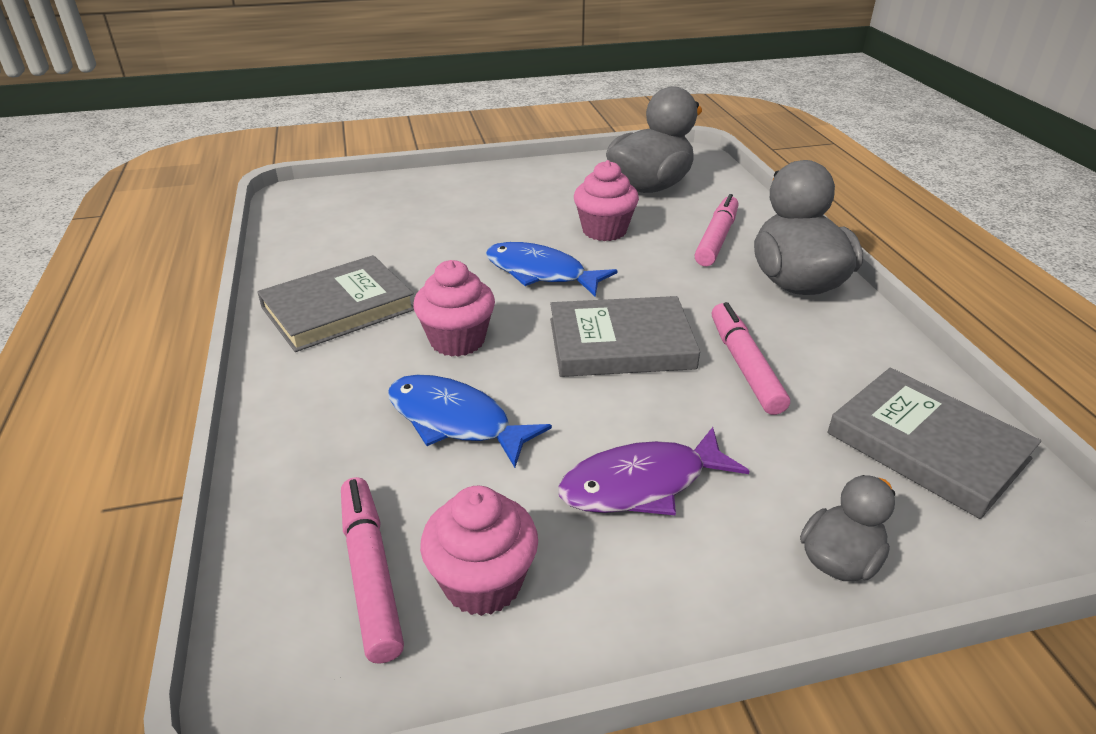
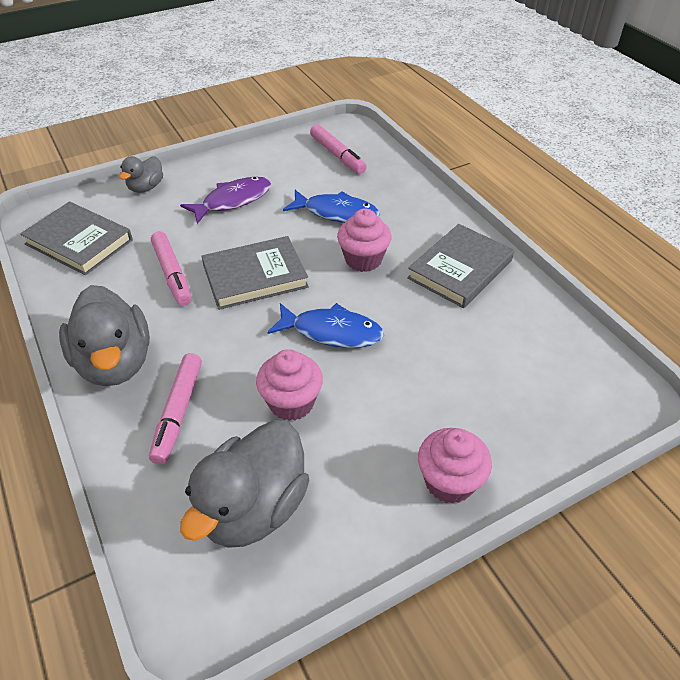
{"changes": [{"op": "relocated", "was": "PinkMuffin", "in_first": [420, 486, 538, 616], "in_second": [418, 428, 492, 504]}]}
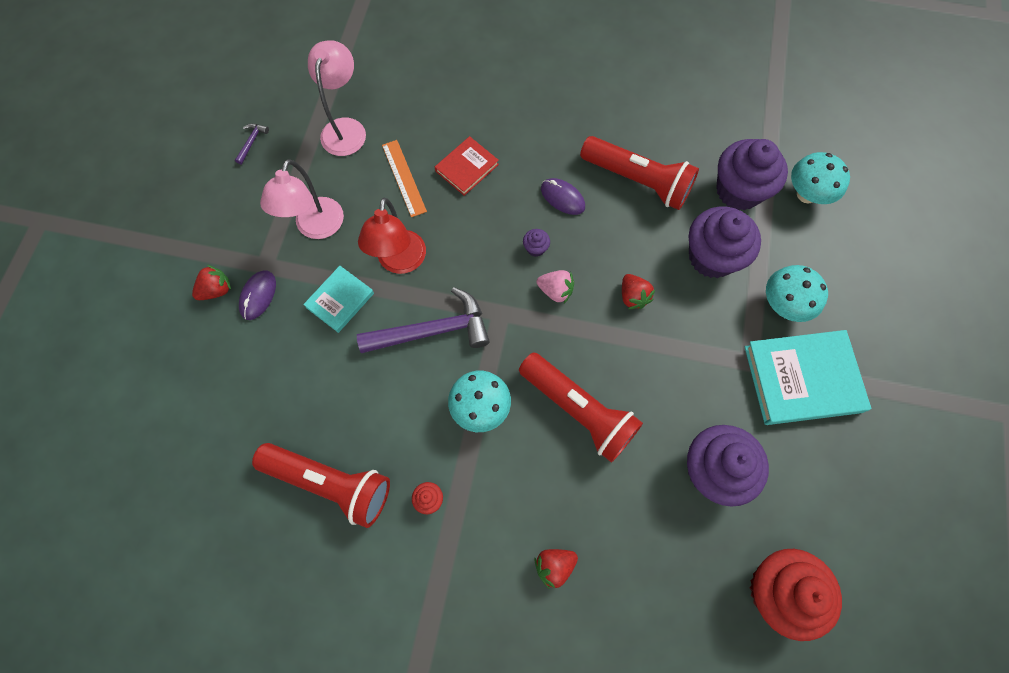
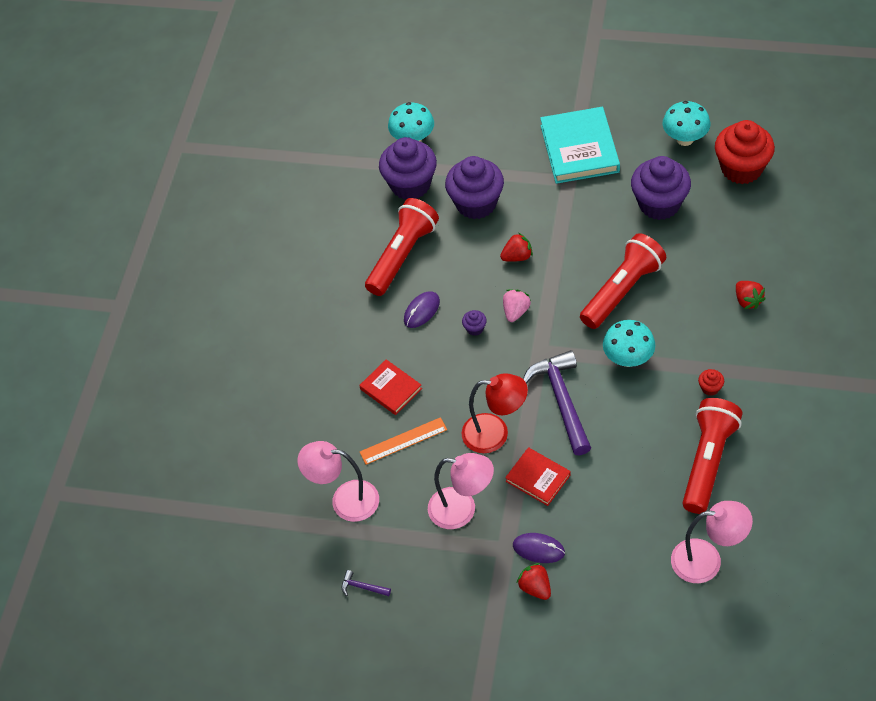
{"changes": [{"op": "appeared", "now": "PinkLamp", "in_second": [671, 501, 753, 583]}, {"op": "relocated", "was": "AquaMushroom", "in_first": [766, 265, 828, 322], "in_second": [662, 101, 710, 146]}, {"op": "colour", "was": "AquaHardcover", "now": "ScarletHardcover", "in_first": [303, 266, 374, 333], "in_second": [505, 447, 571, 506]}]}
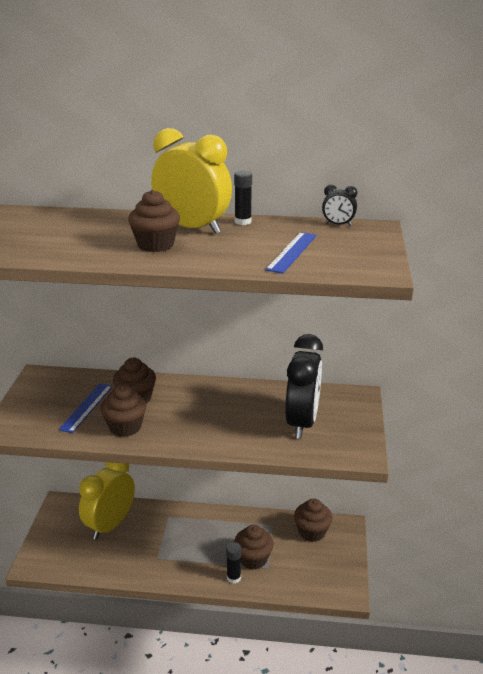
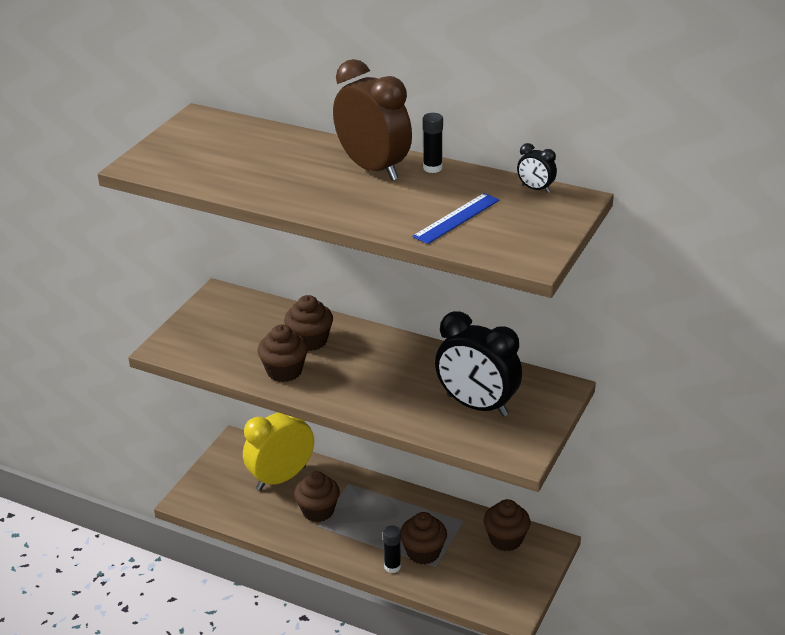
{"changes": [{"op": "missing", "was": "RoyalBlueRuler", "in_first": [58, 383, 113, 433]}, {"op": "relocated", "was": "BrownMuffin", "in_first": [128, 190, 180, 252], "in_second": [294, 471, 340, 522]}, {"op": "colour", "was": "BrightYellowBedsideClock", "now": "BrownBedsideClock", "in_first": [151, 128, 232, 234], "in_second": [333, 59, 412, 181]}, {"op": "spun", "was": "JetBlackBedsideClock", "in_first": [285, 334, 323, 439], "in_second": [435, 311, 522, 417], "clockwise": 90}]}
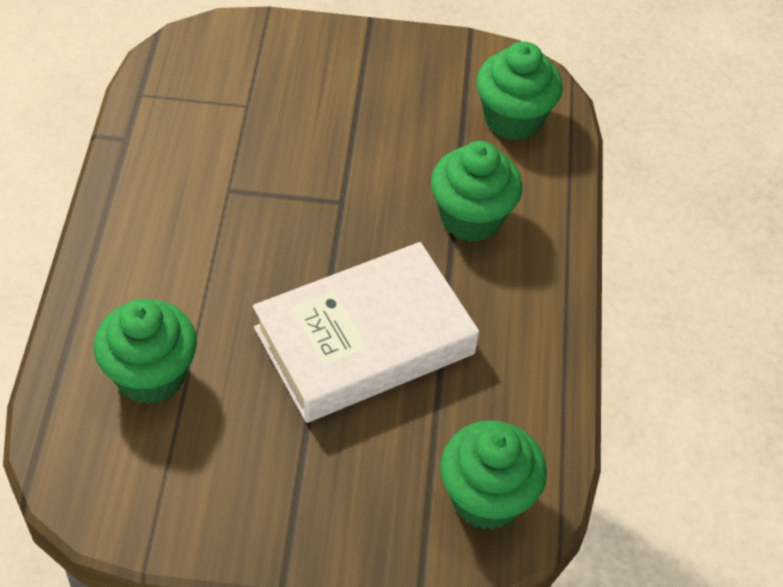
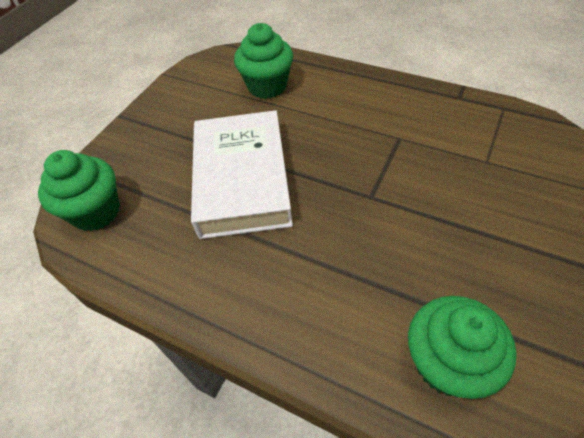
{"changes": [{"op": "missing", "was": "GreenMuffin", "in_first": [431, 141, 523, 242]}]}
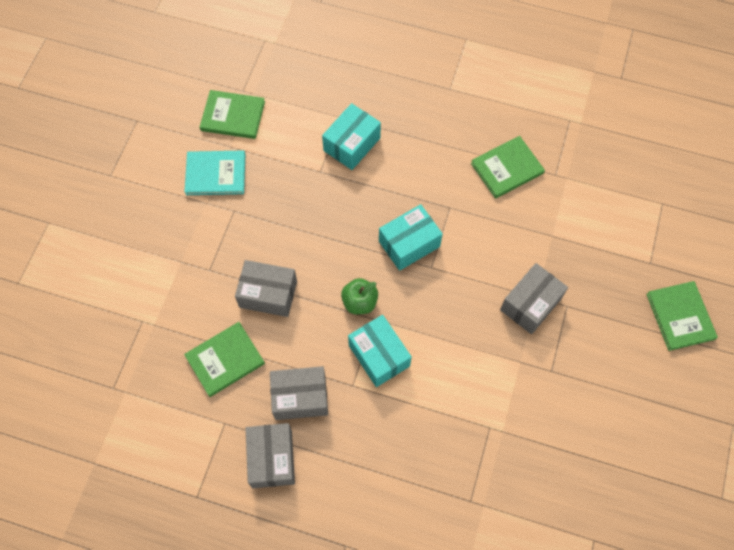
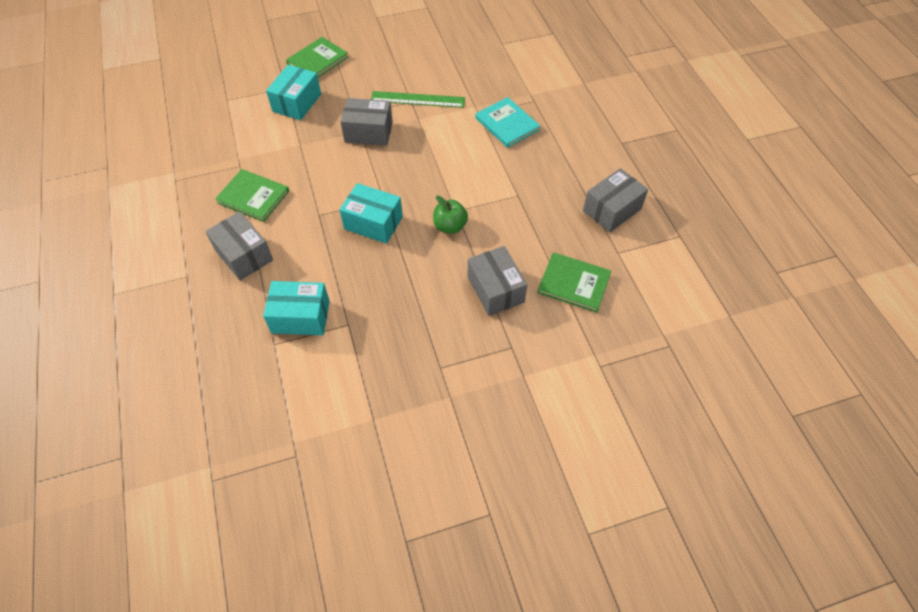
{"changes": [{"op": "missing", "was": "GreenHardcover", "in_first": [200, 90, 265, 139]}, {"op": "appeared", "now": "GreenRuler", "in_second": [371, 91, 465, 108]}, {"op": "relocated", "was": "AquaHardcover", "in_first": [184, 150, 245, 195], "in_second": [475, 97, 540, 148]}, {"op": "relocated", "was": "GrayPackage", "in_first": [270, 366, 328, 420], "in_second": [205, 212, 273, 280]}, {"op": "relocated", "was": "AquaPackage", "in_first": [348, 315, 412, 387], "in_second": [266, 65, 321, 120]}]}
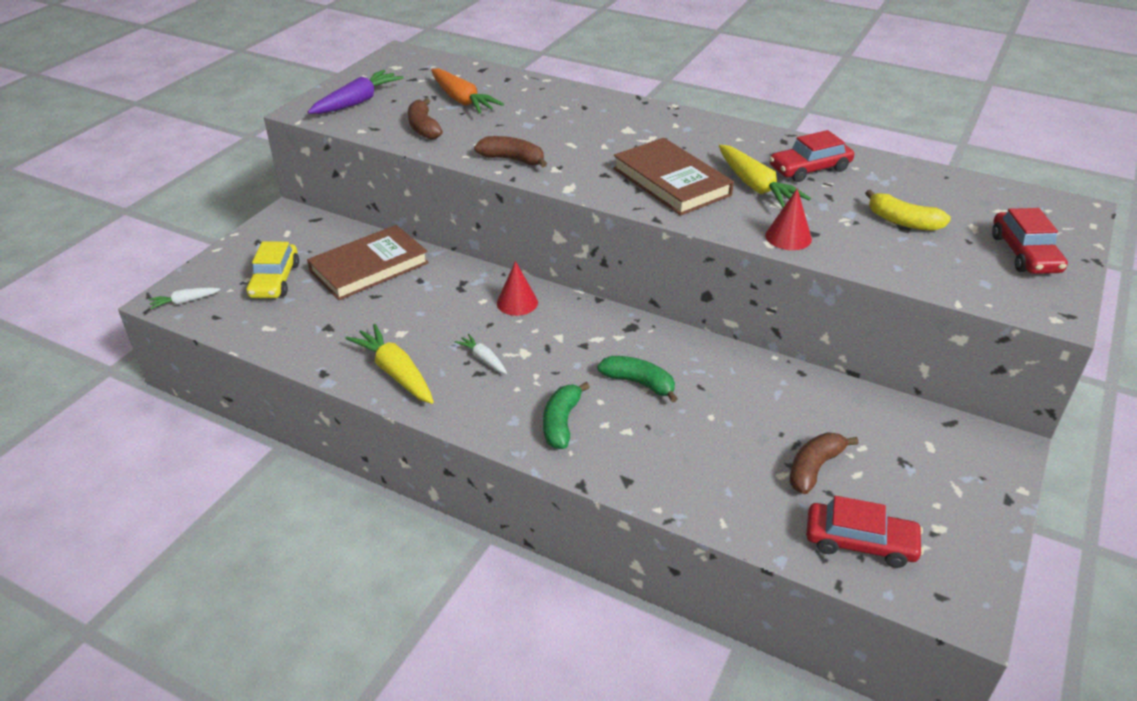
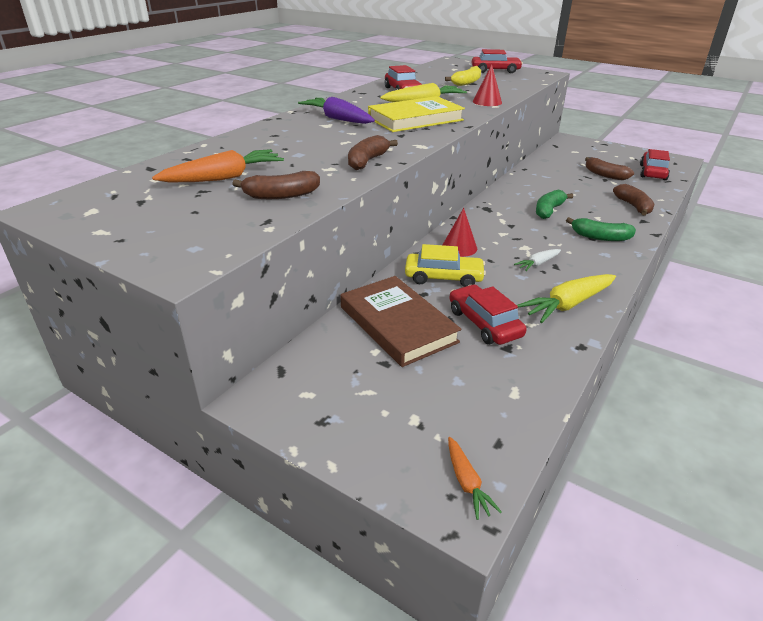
{"changes": [{"op": "appeared", "now": "ScarletAutomobile", "in_second": [449, 284, 527, 345]}, {"op": "appeared", "now": "BrownBanana", "in_second": [613, 184, 655, 216]}, {"op": "relocated", "was": "BrightYellowAutomobile", "in_first": [247, 241, 299, 298], "in_second": [405, 244, 486, 287]}, {"op": "relocated", "was": "RoyalPurpleRootVegetable", "in_first": [308, 70, 404, 114], "in_second": [298, 97, 375, 124]}, {"op": "colour", "was": "SnowWhiteRootVegetable", "now": "BrightOrangeRootVegetable", "in_first": [149, 288, 220, 309], "in_second": [448, 437, 502, 520]}, {"op": "colour", "was": "BrownHardcover", "now": "BrightYellowHardcover", "in_first": [613, 138, 734, 216], "in_second": [368, 96, 465, 132]}]}
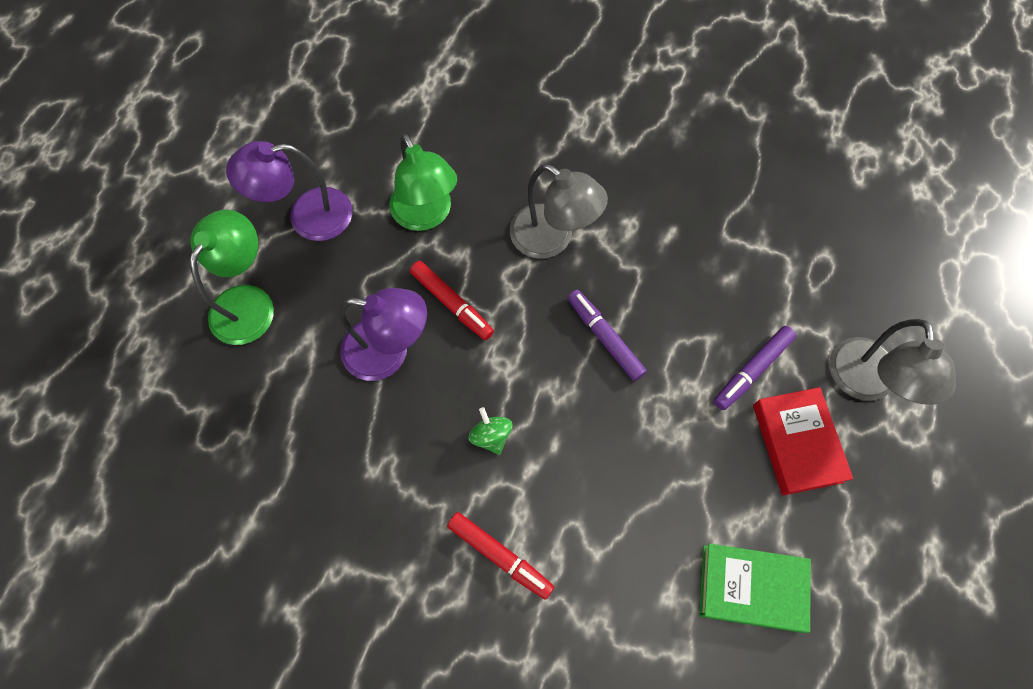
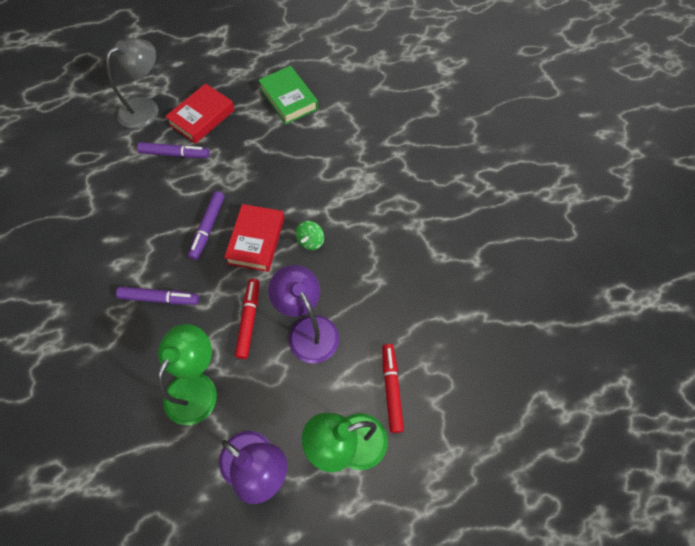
{"changes": [{"op": "appeared", "now": "ScarletHardcover", "in_second": [224, 204, 284, 272]}, {"op": "relocated", "was": "ScarletMarker", "in_first": [447, 512, 554, 600], "in_second": [382, 344, 404, 433]}, {"op": "exchanged", "was": "GrayLamp", "now": "RoyalPurpleMarker", "in_first": [510, 164, 608, 259], "in_second": [116, 286, 199, 305]}]}
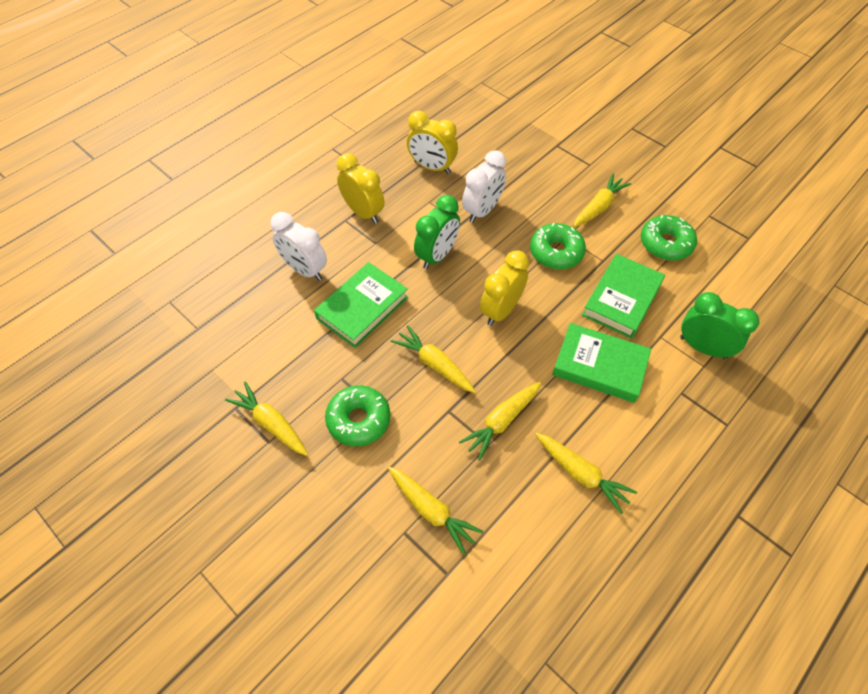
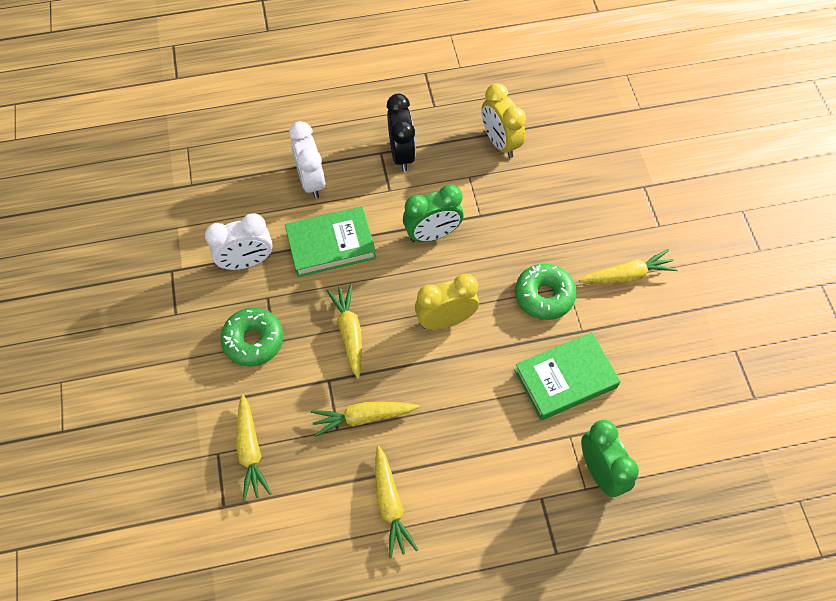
{"changes": [{"op": "missing", "was": "BrightYellowRootVegetable", "in_first": [225, 382, 308, 456]}, {"op": "missing", "was": "GreenHardcover", "in_first": [552, 323, 651, 403]}, {"op": "missing", "was": "GreenGlazedDonut", "in_first": [641, 215, 697, 261]}, {"op": "relocated", "was": "SnowWhiteBedsideClock", "in_first": [462, 150, 506, 223], "in_second": [205, 213, 272, 270]}, {"op": "colour", "was": "BrightYellowBedsideClock", "now": "JetBlackBedsideClock", "in_first": [337, 153, 384, 224], "in_second": [387, 94, 416, 172]}]}
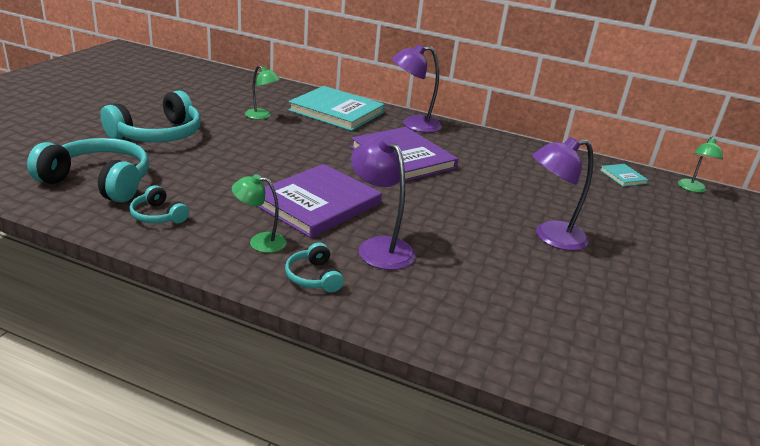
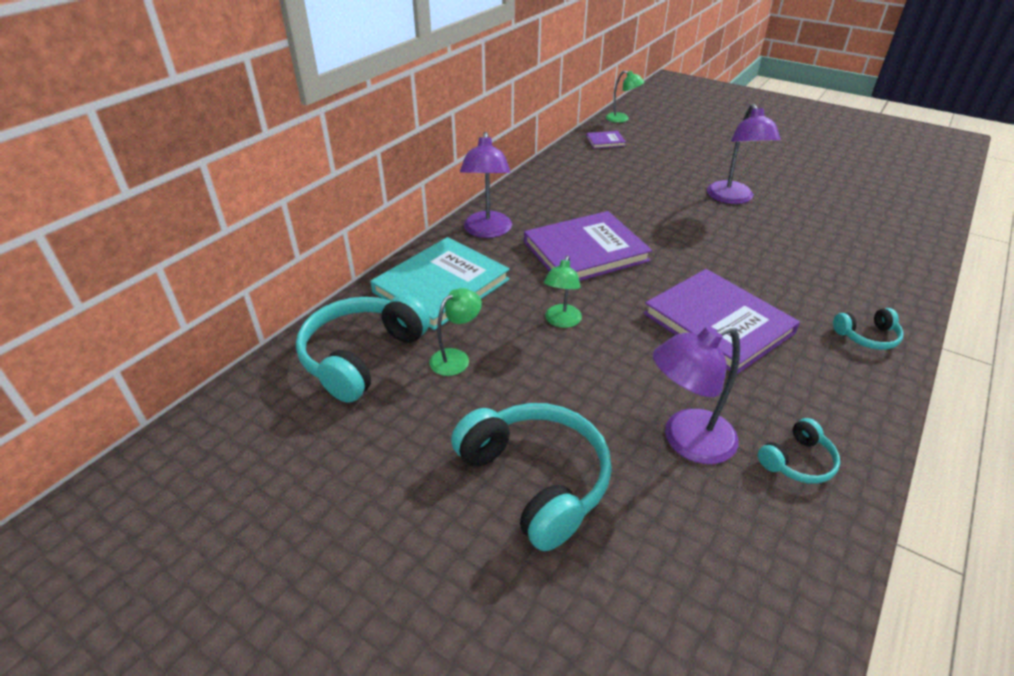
{"changes": [{"op": "relocated", "was": "AquaHeadphones", "in_first": [27, 138, 149, 203], "in_second": [296, 295, 430, 403]}, {"op": "relocated", "was": "GreenLamp", "in_first": [232, 174, 287, 253], "in_second": [544, 255, 582, 328]}, {"op": "relocated", "was": "RoyalPurpleLamp", "in_first": [351, 136, 415, 270], "in_second": [653, 326, 740, 464]}, {"op": "colour", "was": "AquaHardcover", "now": "RoyalPurpleHardcover", "in_first": [600, 164, 648, 187], "in_second": [586, 131, 626, 149]}]}
